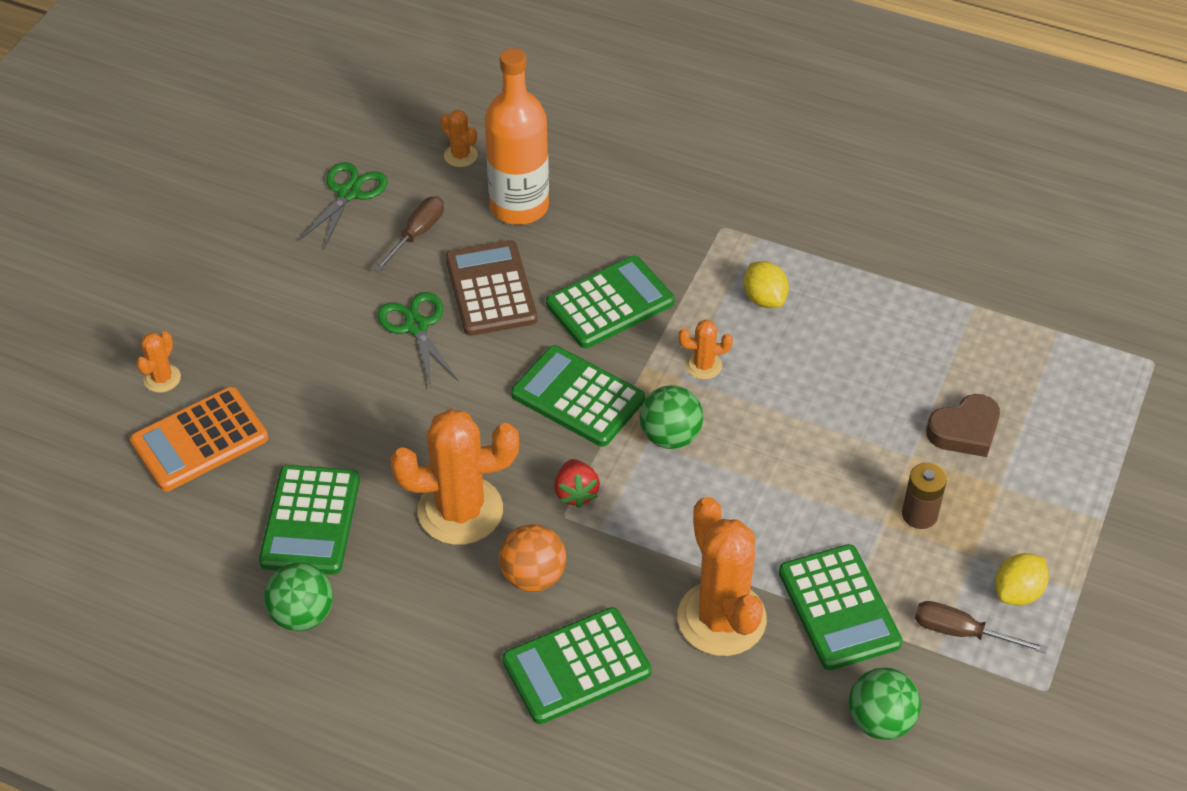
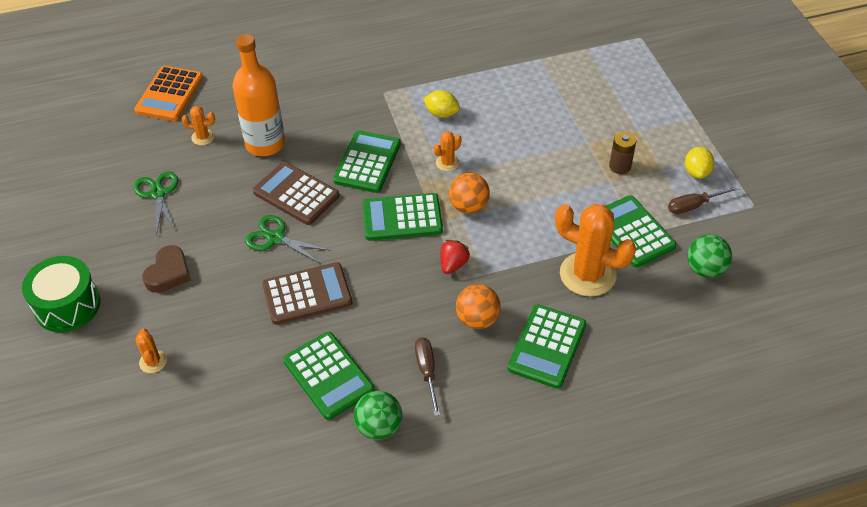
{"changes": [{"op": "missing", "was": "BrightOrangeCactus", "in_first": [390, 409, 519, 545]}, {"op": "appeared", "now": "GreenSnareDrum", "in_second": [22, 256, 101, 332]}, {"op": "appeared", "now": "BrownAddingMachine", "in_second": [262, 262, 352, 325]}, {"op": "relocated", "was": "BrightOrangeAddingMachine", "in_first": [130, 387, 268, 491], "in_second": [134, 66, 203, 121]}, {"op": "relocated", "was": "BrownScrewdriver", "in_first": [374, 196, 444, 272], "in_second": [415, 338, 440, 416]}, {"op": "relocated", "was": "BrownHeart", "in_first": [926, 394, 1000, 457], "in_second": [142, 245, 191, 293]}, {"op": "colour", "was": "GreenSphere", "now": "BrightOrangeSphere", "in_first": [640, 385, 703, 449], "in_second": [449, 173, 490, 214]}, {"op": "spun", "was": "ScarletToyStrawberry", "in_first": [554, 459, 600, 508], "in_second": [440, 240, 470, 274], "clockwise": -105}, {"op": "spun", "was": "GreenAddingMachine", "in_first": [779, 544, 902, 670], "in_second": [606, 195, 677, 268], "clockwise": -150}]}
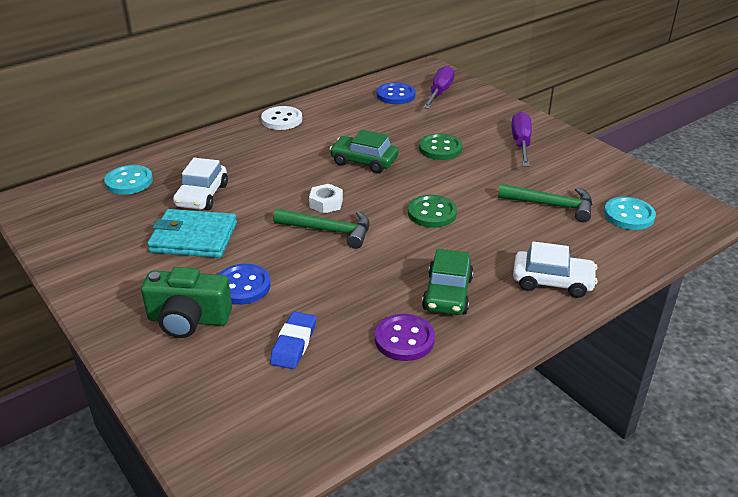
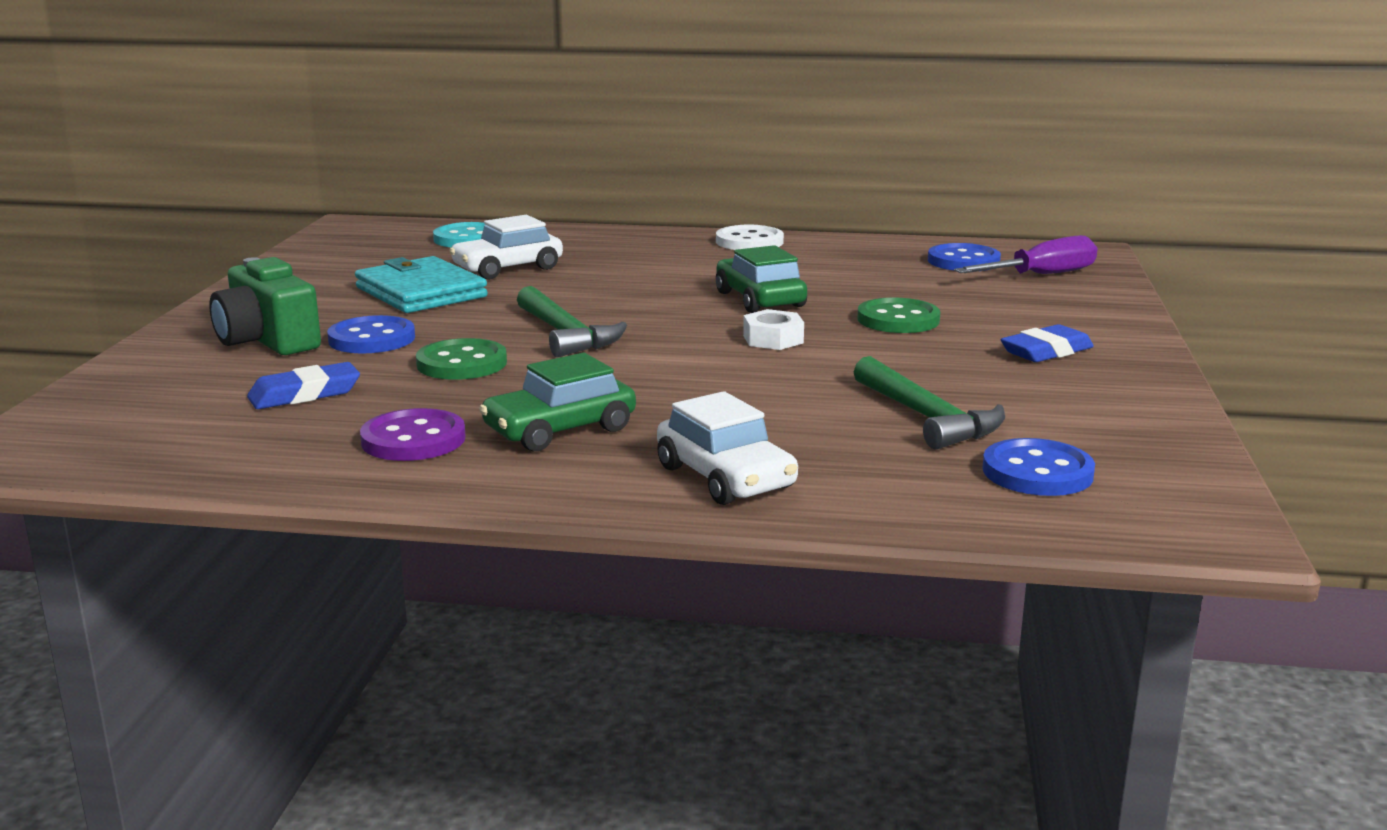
{"changes": [{"op": "relocated", "was": "SnowWhiteNut", "in_first": [309, 184, 343, 214], "in_second": [743, 309, 804, 350]}, {"op": "relocated", "was": "GreenSewingButton", "in_first": [408, 195, 457, 228], "in_second": [416, 338, 507, 380]}, {"op": "exchanged", "was": "RoyalPurpleScrewdriver", "now": "RoyalBluePencilEraser", "in_first": [511, 112, 532, 166], "in_second": [1001, 324, 1094, 362]}, {"op": "colour", "was": "AquaSewingButton", "now": "RoyalBlueSewingButton", "in_first": [604, 197, 656, 230], "in_second": [982, 438, 1095, 496]}]}
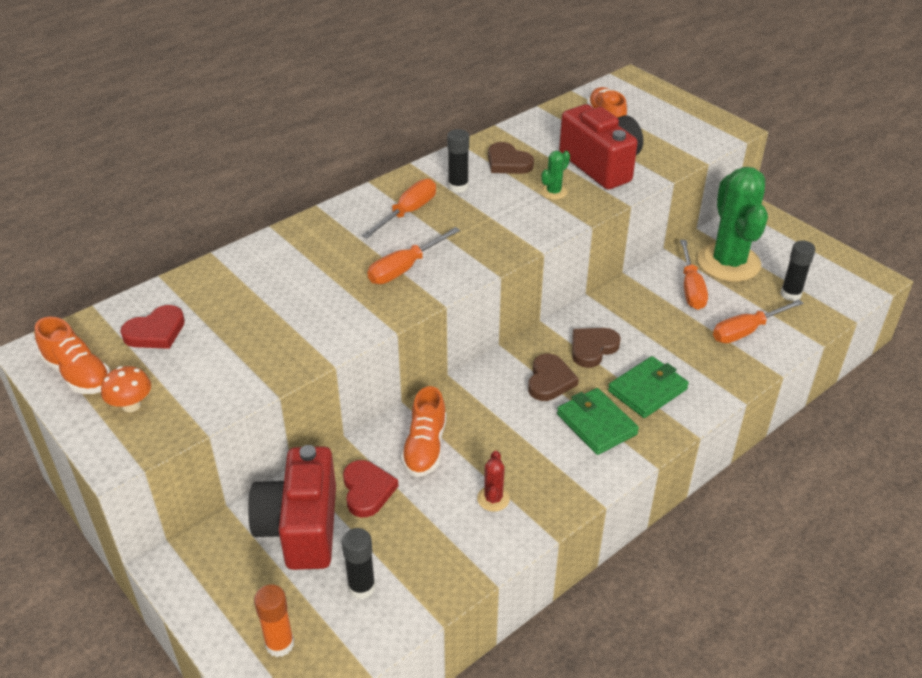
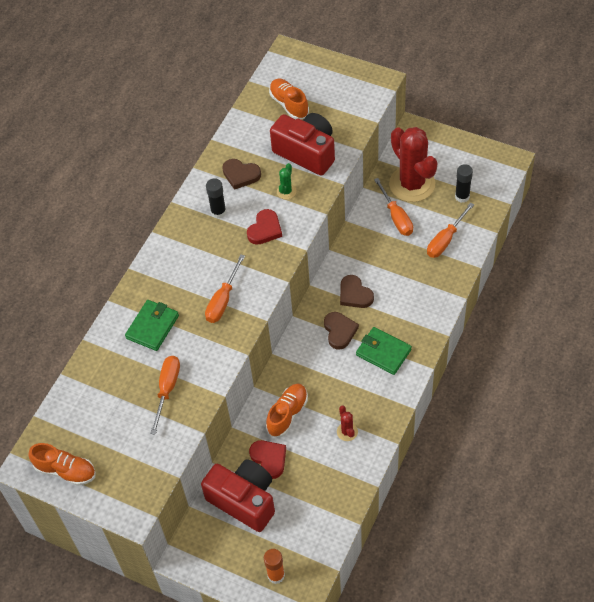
{"changes": [{"op": "missing", "was": "BrightOrangeMushroom", "in_first": [101, 366, 151, 412]}, {"op": "missing", "was": "JetBlackGlue", "in_first": [342, 528, 376, 599]}, {"op": "relocated", "was": "ScarletHeart", "in_first": [120, 305, 185, 349], "in_second": [247, 209, 282, 245]}, {"op": "relocated", "was": "BrightOrangeScrewdriver", "in_first": [362, 179, 436, 238], "in_second": [150, 356, 180, 435]}, {"op": "relocated", "was": "GreenBillfold", "in_first": [608, 356, 689, 418], "in_second": [125, 300, 179, 351]}, {"op": "colour", "was": "GreenCactus", "now": "ScarletCactus", "in_first": [697, 167, 768, 282], "in_second": [389, 127, 437, 202]}, {"op": "spun", "was": "ScarletCamera", "in_first": [248, 445, 336, 570], "in_second": [201, 459, 275, 532], "clockwise": 150}, {"op": "spun", "was": "BrightOrangeSneaker", "in_first": [401, 386, 447, 477], "in_second": [266, 384, 308, 437], "clockwise": -135}, {"op": "spun", "was": "BrownHeart", "in_first": [572, 328, 621, 368], "in_second": [340, 275, 374, 308], "clockwise": -60}]}
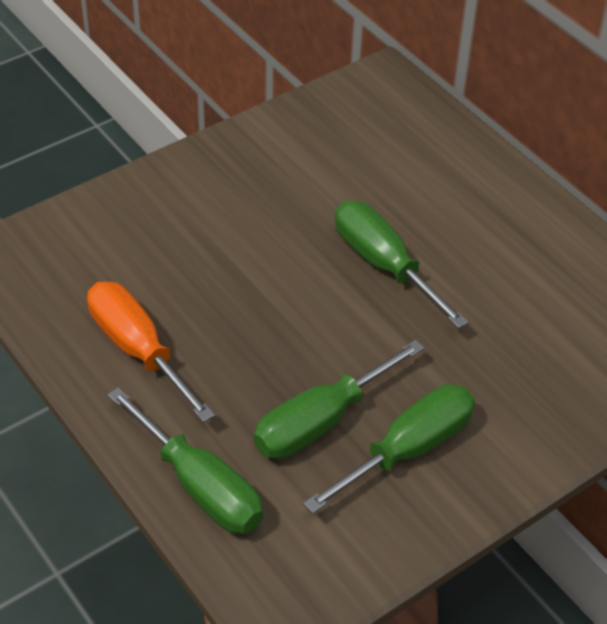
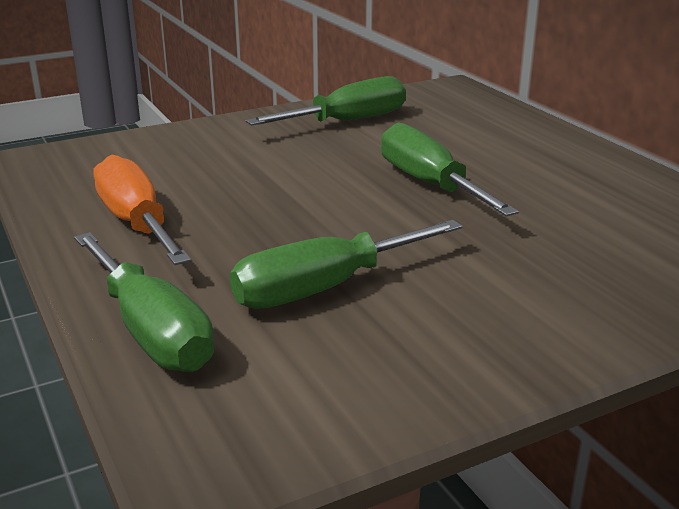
{"changes": [{"op": "relocated", "was": "GreenScrewdriver", "in_first": [303, 384, 475, 514], "in_second": [246, 76, 406, 125]}]}
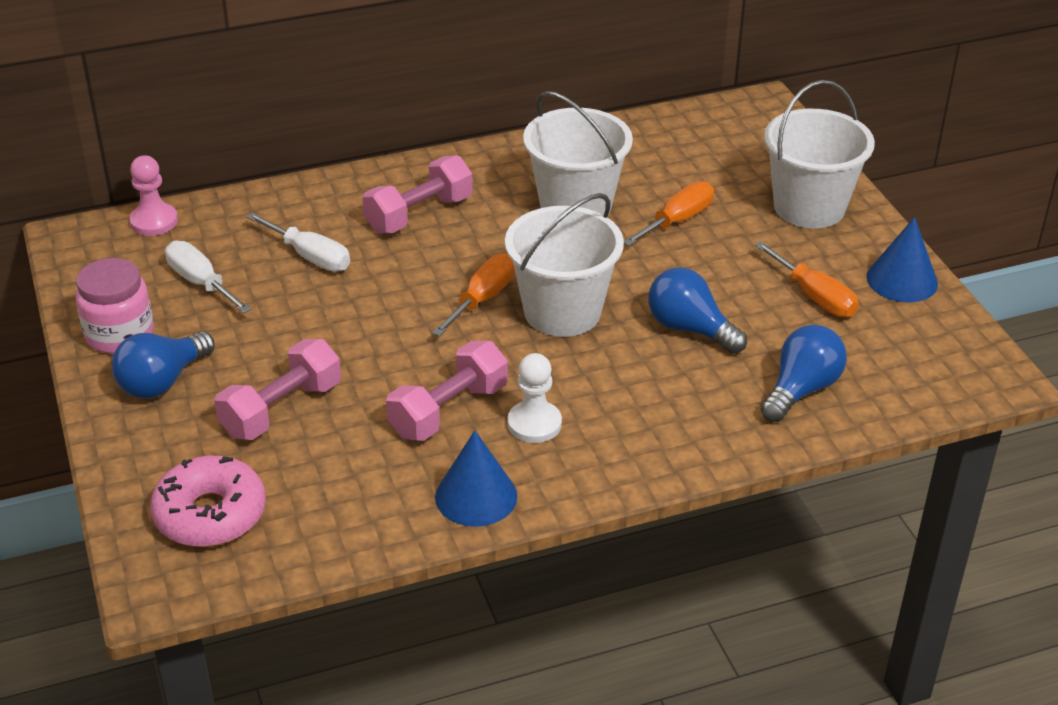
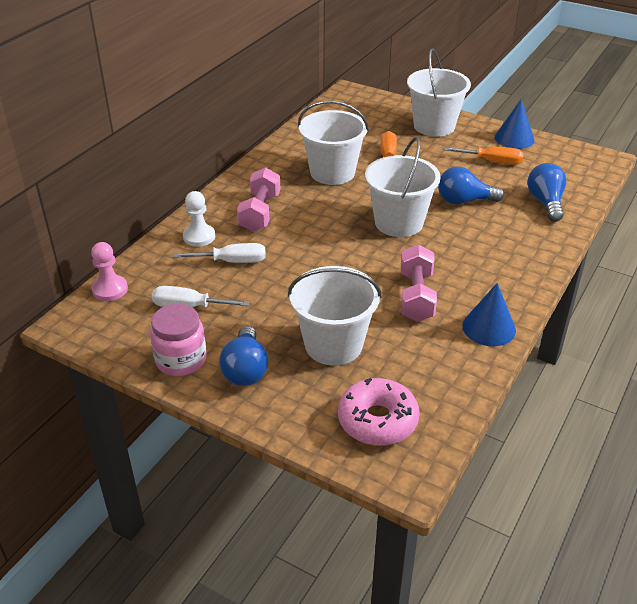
{"changes": [{"op": "missing", "was": "BrightOrangeScrewdriver", "in_first": [432, 254, 515, 336]}, {"op": "relocated", "was": "SnowWhitePawn", "in_first": [507, 353, 562, 443], "in_second": [183, 191, 215, 247]}, {"op": "exchanged", "was": "PinkFreeWeight", "now": "SnowWhiteSandBucket", "in_first": [214, 339, 341, 440], "in_second": [288, 266, 382, 366]}]}
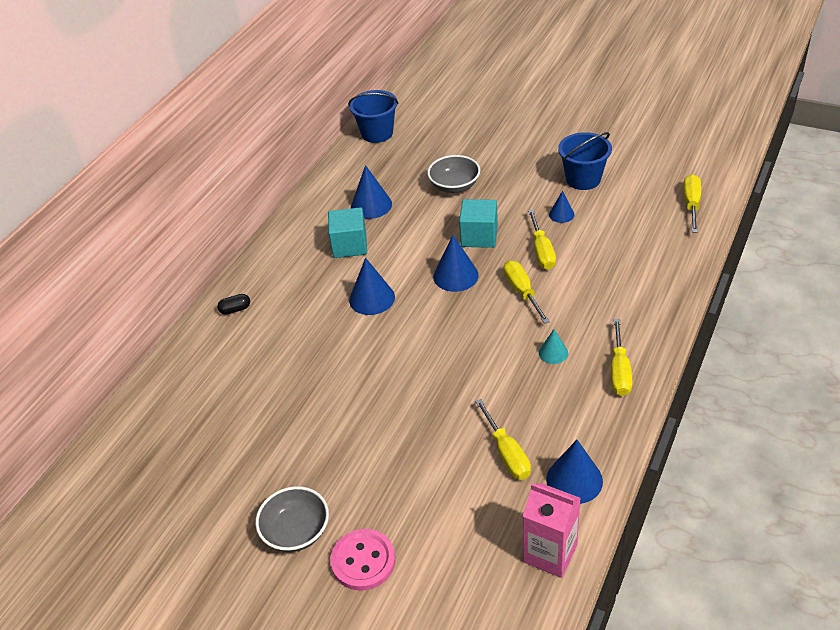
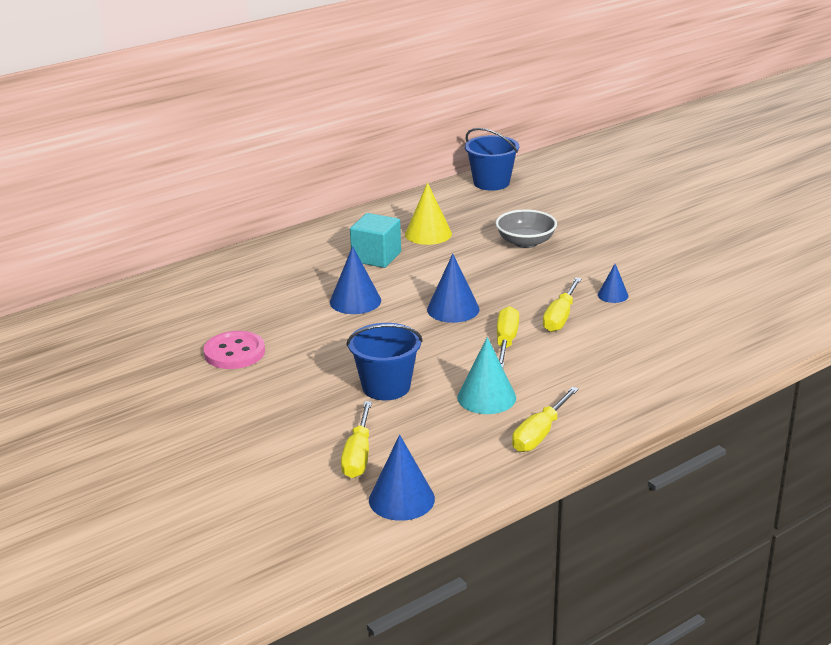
{"changes": [{"op": "missing", "was": "JetBlackCapsule", "in_first": [217, 294, 250, 315]}, {"op": "missing", "was": "GrayDeepDish", "in_first": [255, 486, 329, 552]}, {"op": "missing", "was": "AquaSolidCube", "in_first": [459, 199, 498, 248]}, {"op": "missing", "was": "PinkMilkCarton", "in_first": [523, 483, 581, 578]}, {"op": "missing", "was": "BrightYellowScrewdriver", "in_first": [683, 174, 701, 233]}, {"op": "relocated", "was": "PinkSewingButton", "in_first": [330, 529, 395, 591], "in_second": [204, 331, 265, 369]}, {"op": "relocated", "was": "RoyalBlueSandBucket", "in_first": [558, 132, 612, 190], "in_second": [346, 323, 423, 400]}, {"op": "colour", "was": "RoyalBlueCone", "now": "BrightYellowCone", "in_first": [351, 165, 392, 219], "in_second": [405, 182, 452, 245]}, {"op": "size", "was": "AquaCone", "in_first": [539, 329, 568, 364], "in_second": [457, 337, 516, 414], "ratio": 1.7}]}
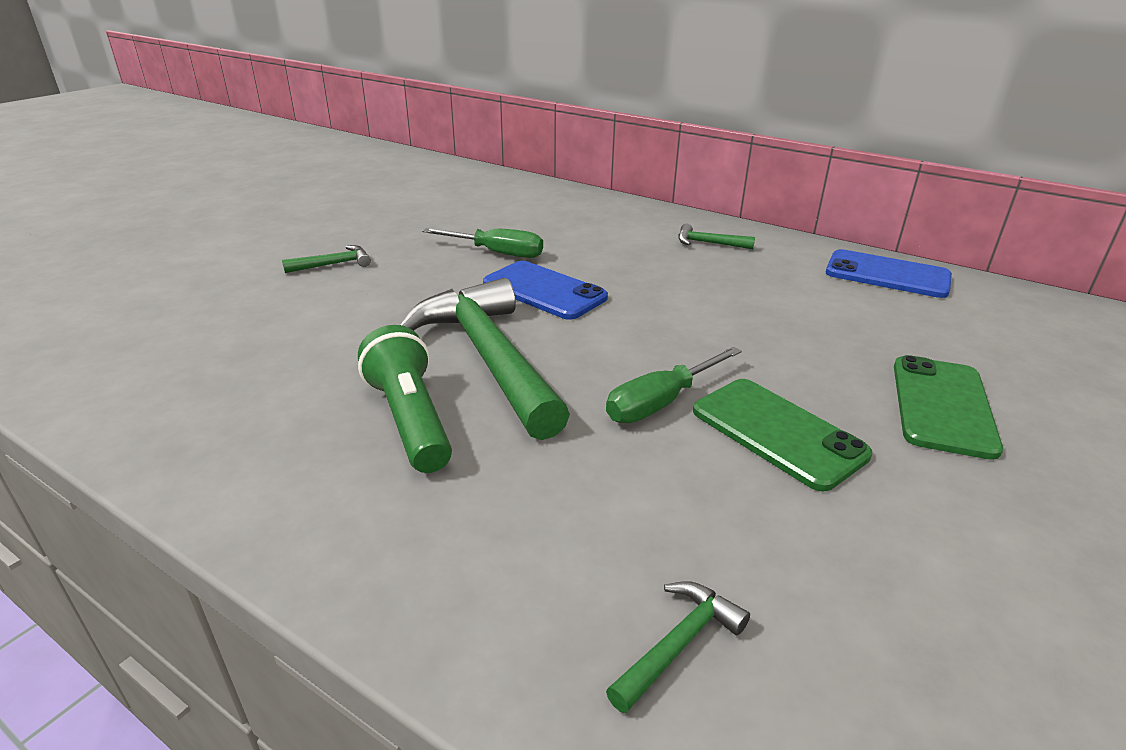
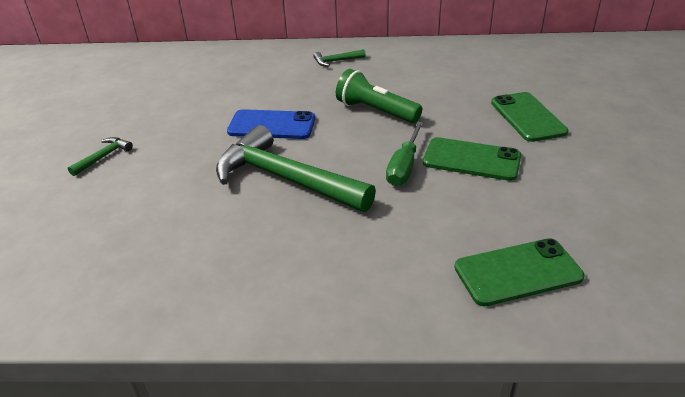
{"changes": [{"op": "missing", "was": "GreenScrewdriver", "in_first": [422, 228, 543, 258]}, {"op": "missing", "was": "RoyalBlueSmartphone", "in_first": [826, 249, 952, 298]}, {"op": "relocated", "was": "GreenTorch", "in_first": [358, 325, 452, 473], "in_second": [336, 69, 422, 123]}, {"op": "exchanged", "was": "GreenClawHammer", "now": "GreenSmartphone", "in_first": [606, 581, 750, 714], "in_second": [454, 238, 585, 306]}]}
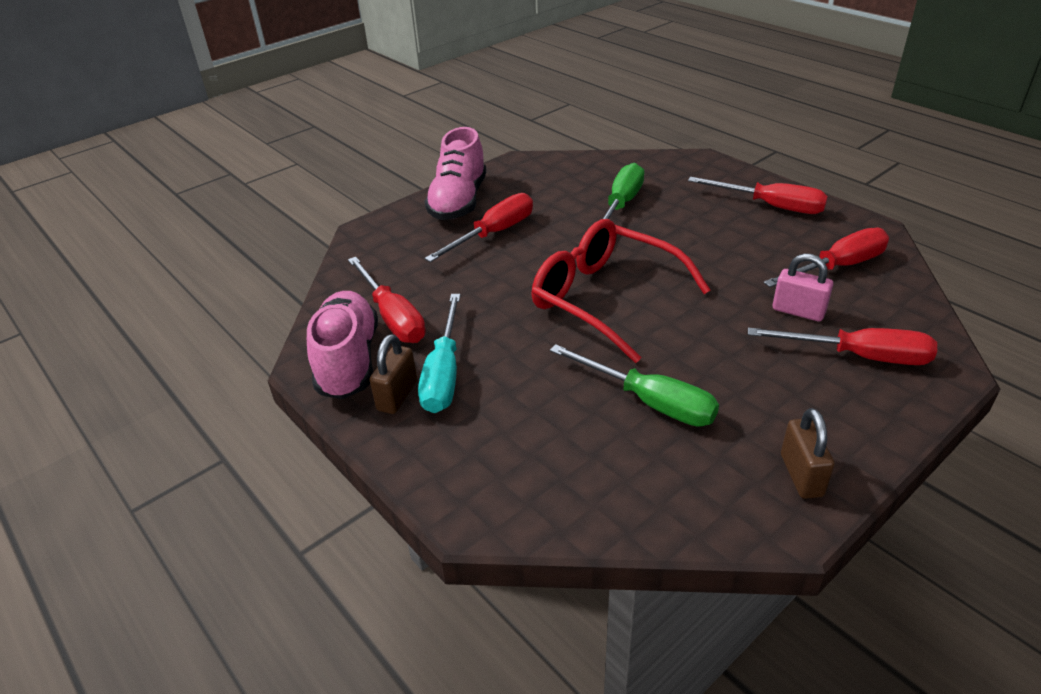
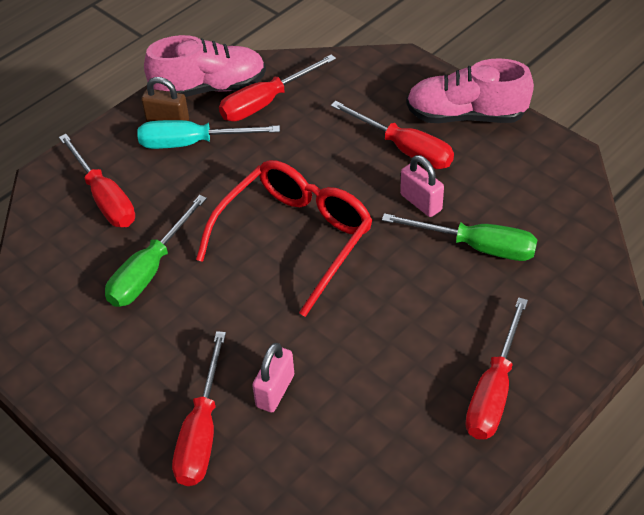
{"changes": [{"op": "missing", "was": "BrownSmallLock", "in_first": [781, 408, 835, 499]}, {"op": "appeared", "now": "PinkSmallLock", "in_second": [400, 155, 444, 217]}, {"op": "relocated", "was": "ScarletScrewdriver", "in_first": [763, 228, 889, 287], "in_second": [59, 134, 135, 227]}]}
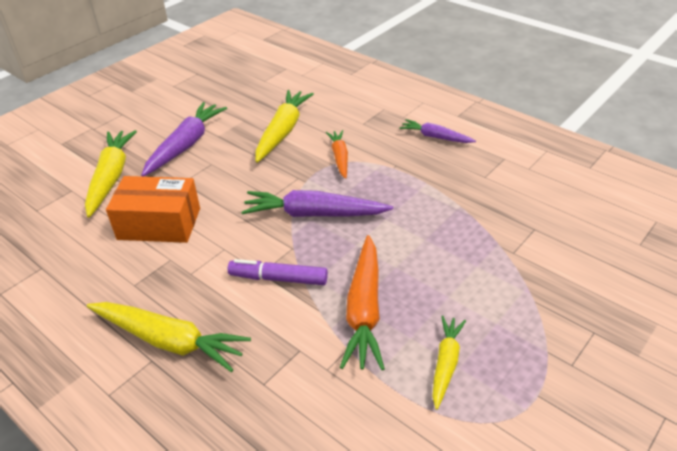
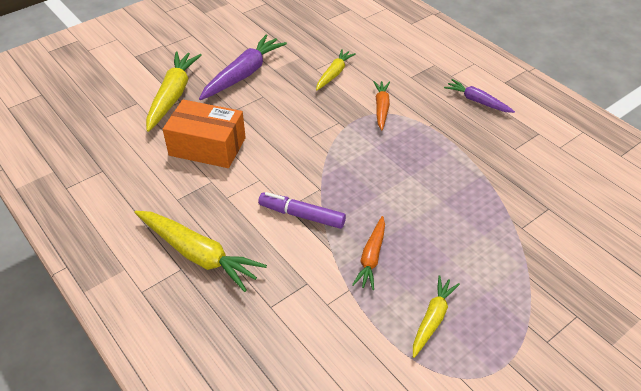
{"changes": [{"op": "missing", "was": "RoyalPurpleRootVegetable", "in_first": [241, 190, 393, 217]}, {"op": "size", "was": "BrightYellowRootVegetable", "in_first": [255, 90, 314, 163], "in_second": [316, 49, 356, 90], "ratio": 0.59}, {"op": "size", "was": "BrightOrangeRootVegetable", "in_first": [340, 235, 385, 370], "in_second": [352, 216, 385, 290], "ratio": 0.59}]}
